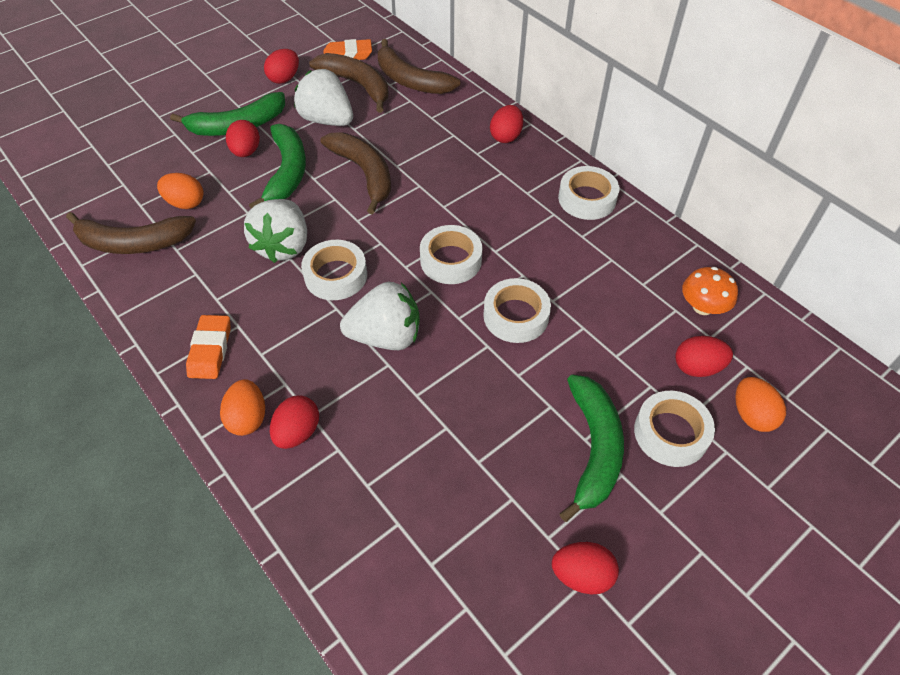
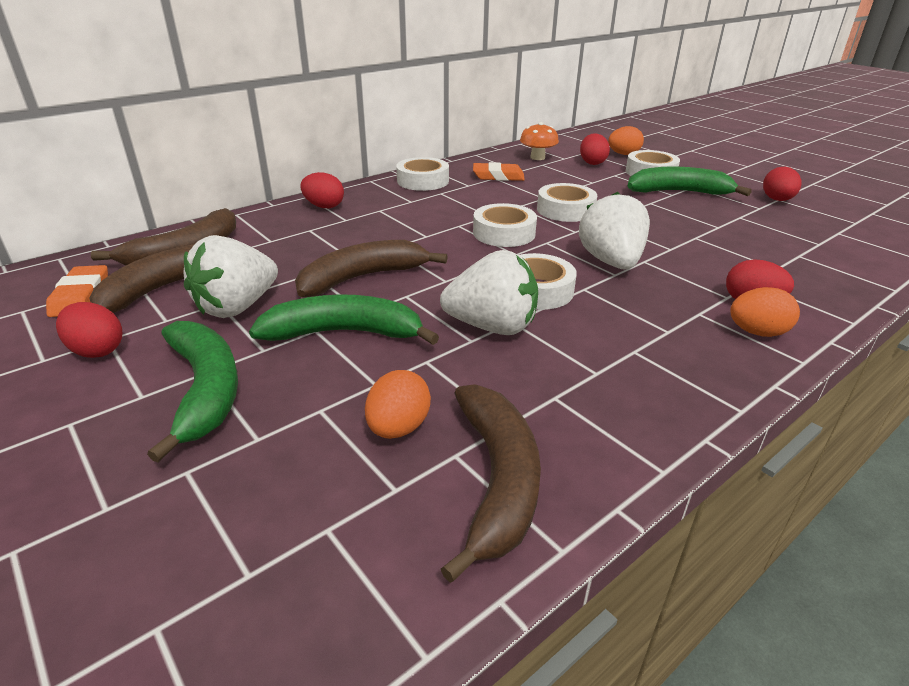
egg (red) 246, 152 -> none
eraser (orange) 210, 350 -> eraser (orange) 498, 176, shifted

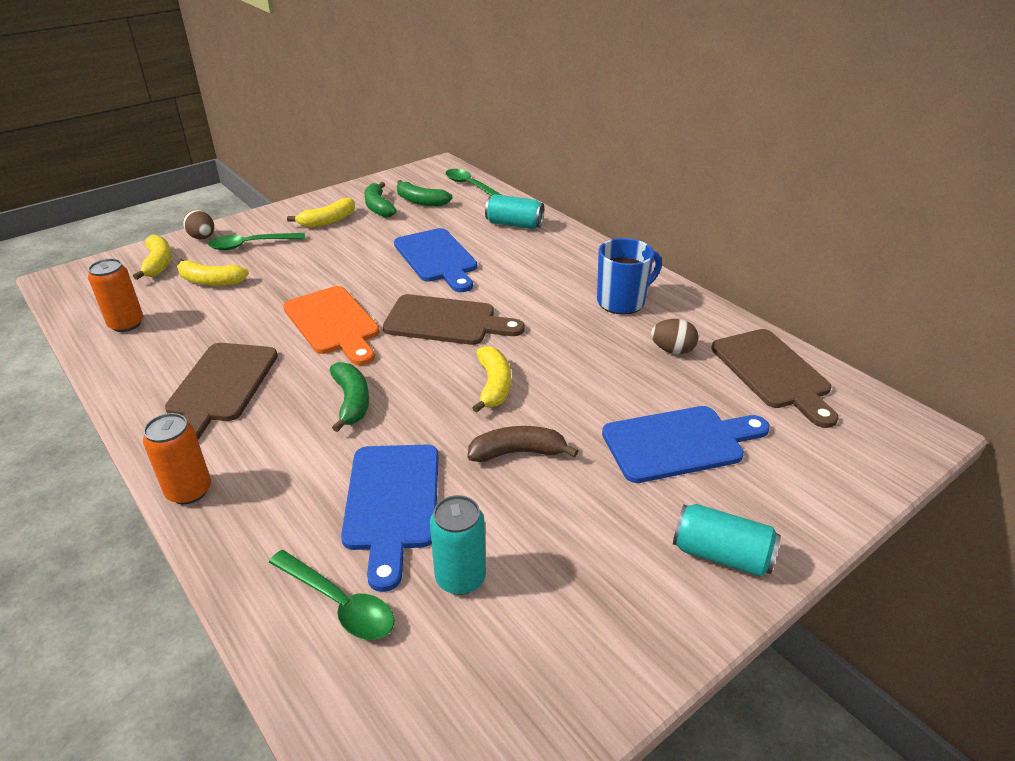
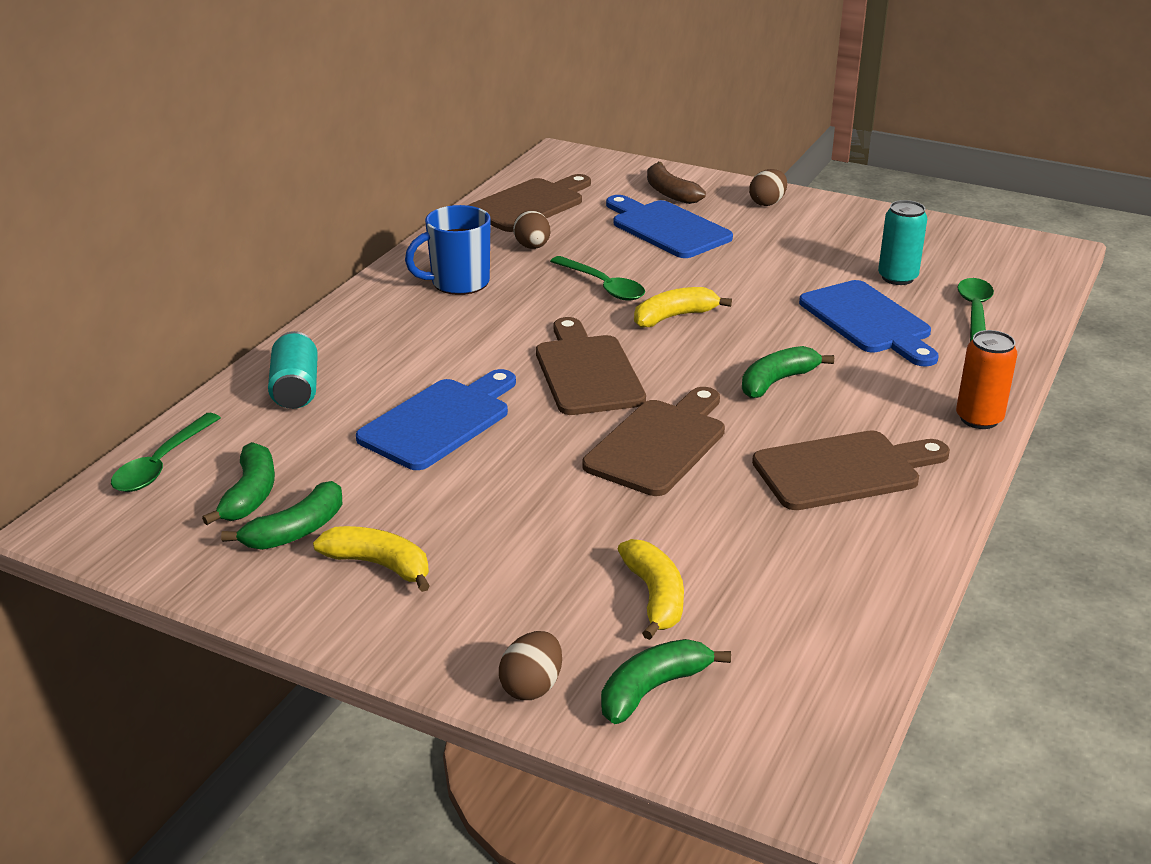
can (orange) 126, 324 -> none
spoon (green) 250, 245 -> spoon (green) 603, 286, shifted
banana (brown) 517, 452 -> banana (brown) 670, 193, shifted
can (turquoise) 721, 555 -> egg (brown) 767, 203
banana (yellow) 158, 263 -> banana (green) 652, 689
cutting board (orange) 333, 323 -> cutting board (brown) 659, 444
cutting board (blue) 392, 503 -> cutting board (blue) 868, 321, 90 degrees clockwise
mug (blue) 622, 301 -> mug (blue) 458, 283, 60 degrees counterclockwise

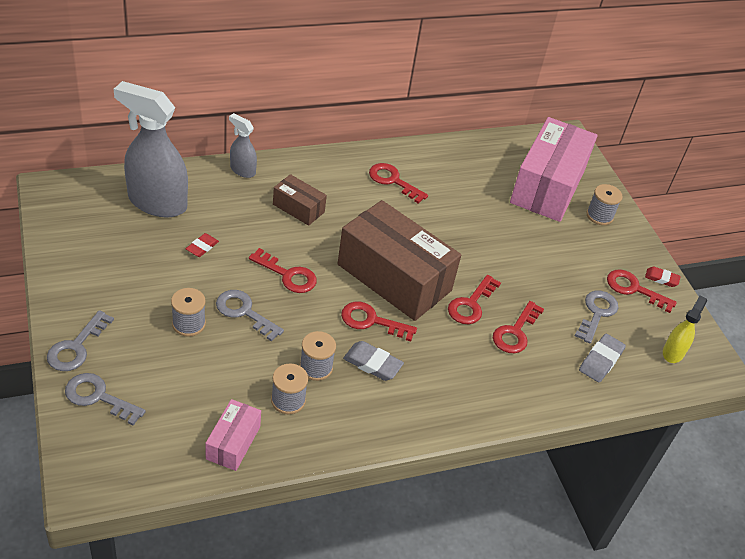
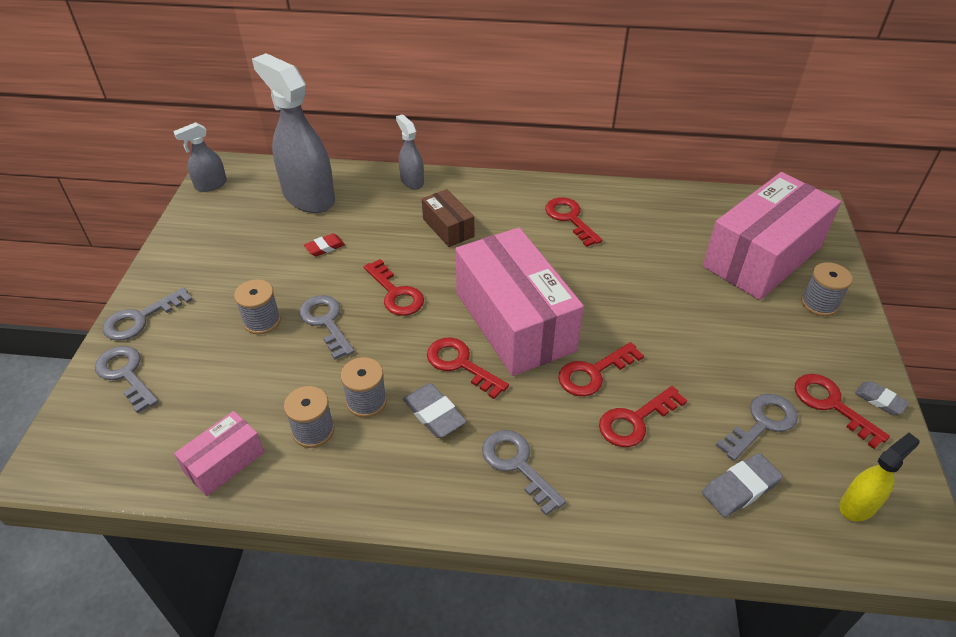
none -> spray bottle (grey) 210, 185
none -> key (grey) 517, 465
box (brown) 394, 277 -> box (pink) 514, 321
eraser (red) 661, 278 -> eraser (grey) 880, 400

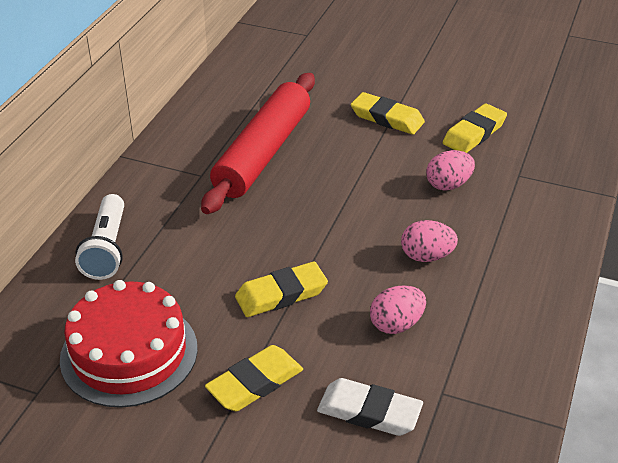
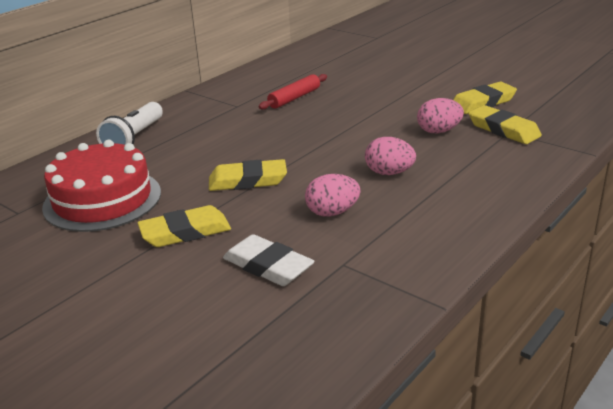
eraser (yellow) 387, 118 -> eraser (yellow) 503, 129, shifted
rolling pin (red) 263, 153 -> rolling pin (red) 294, 98, x0.48

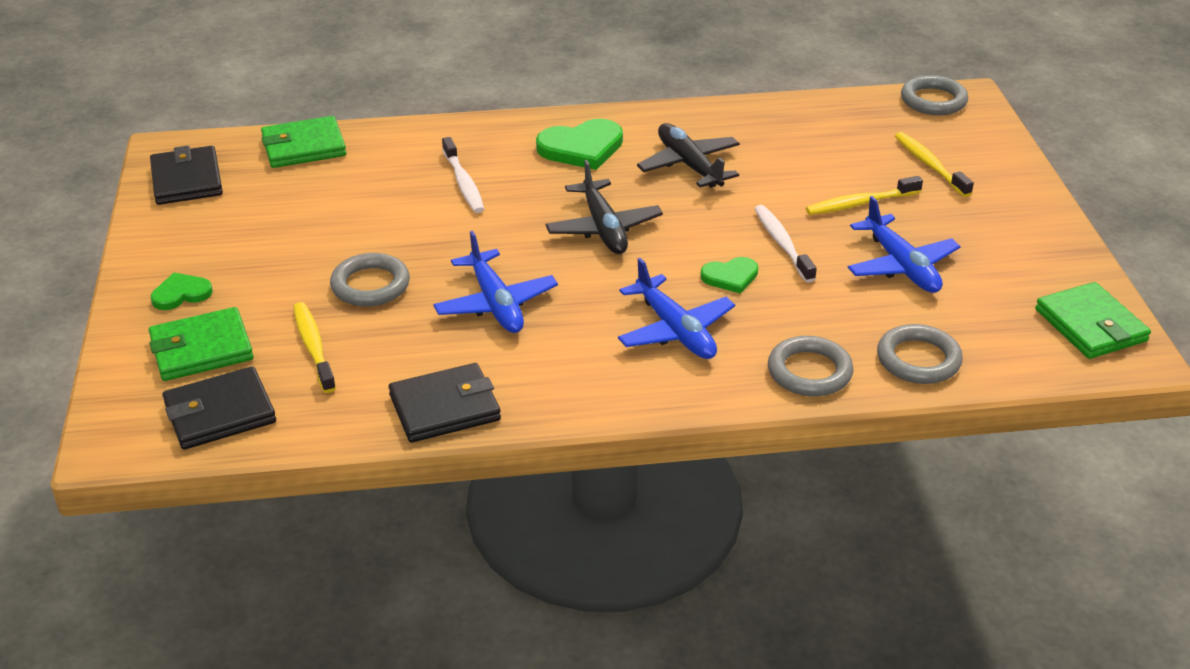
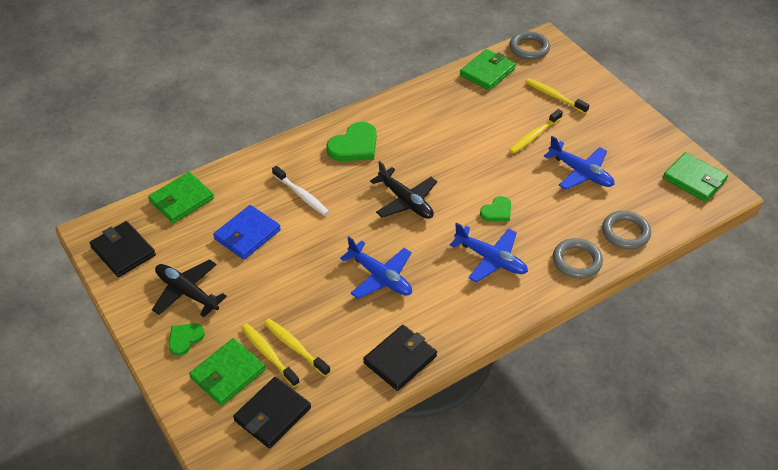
ring (grey) 370, 285 -> none
toothbrush (white) 782, 243 -> none
none -> wallet (blue) 247, 234
none -> toothbrush (yellow) 268, 354
none -> wallet (green) 487, 72
plane (black) 689, 165 -> plane (black) 187, 292, shifted

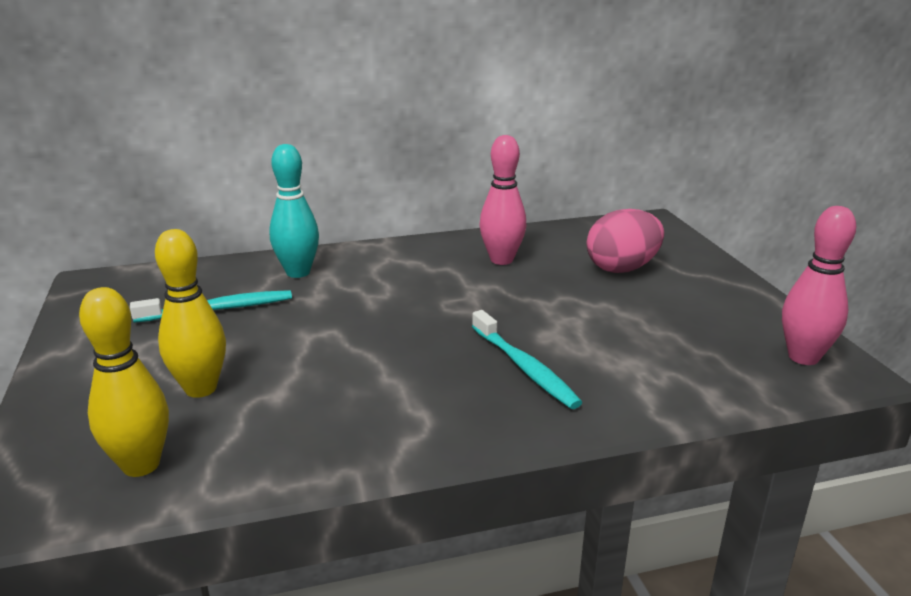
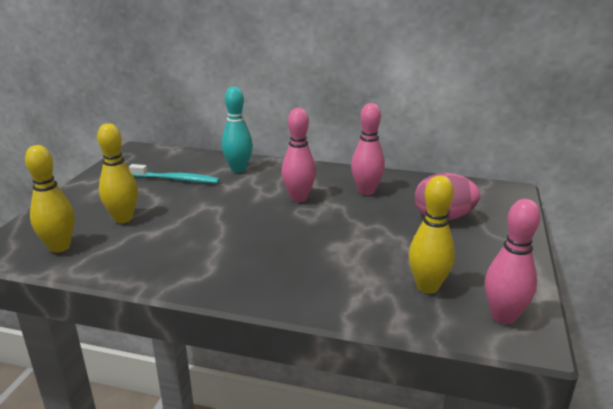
toothbrush (turquoise) 524, 367 -> none
none -> bowling pin (pink) 298, 198
none -> bowling pin (yellow) 427, 287

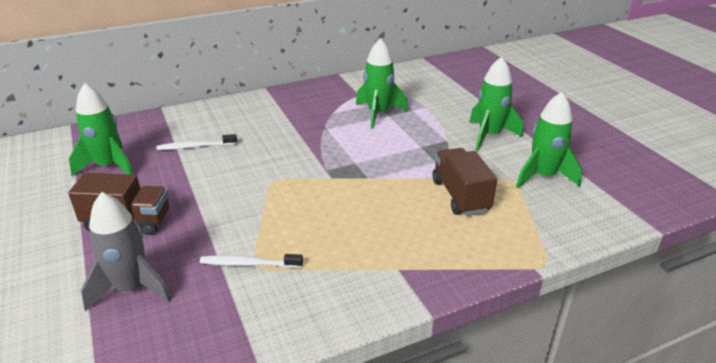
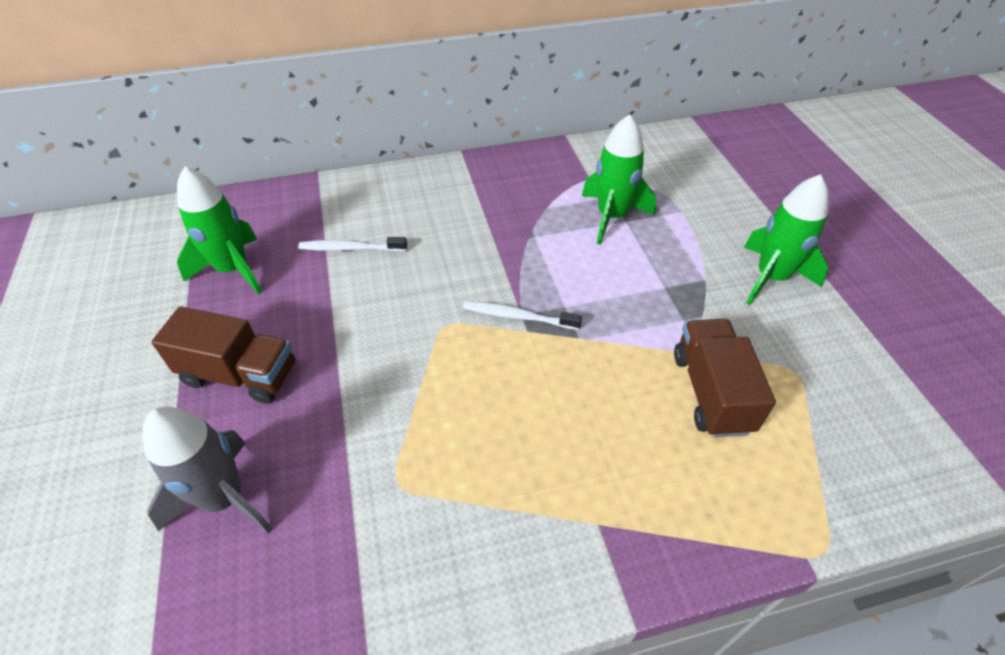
rocket (green) 543, 176 -> none
toothbrush (white) 249, 264 -> toothbrush (white) 518, 316, shifted

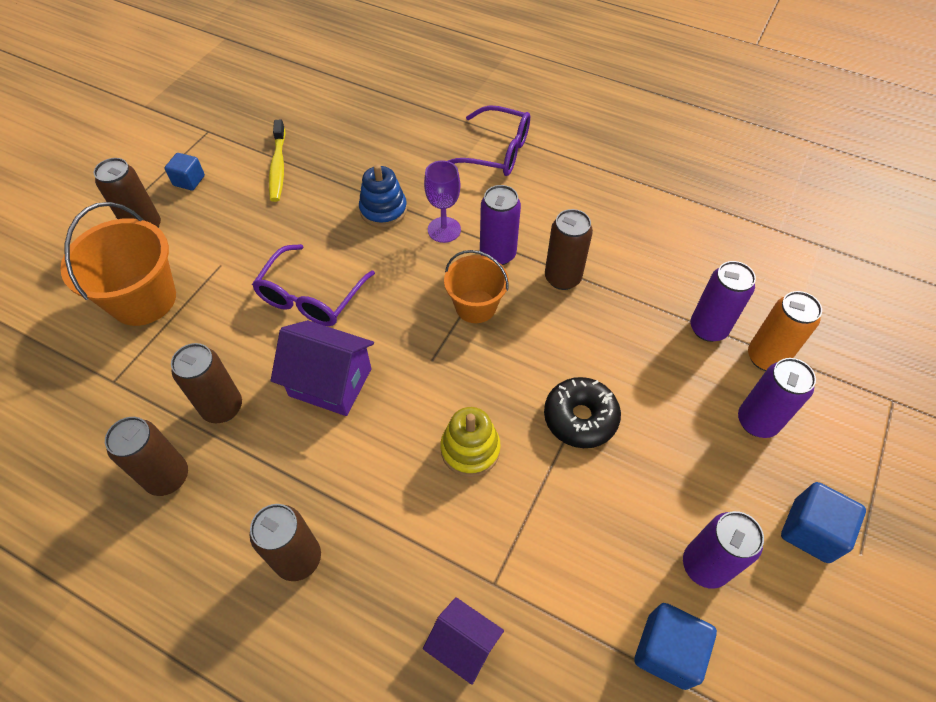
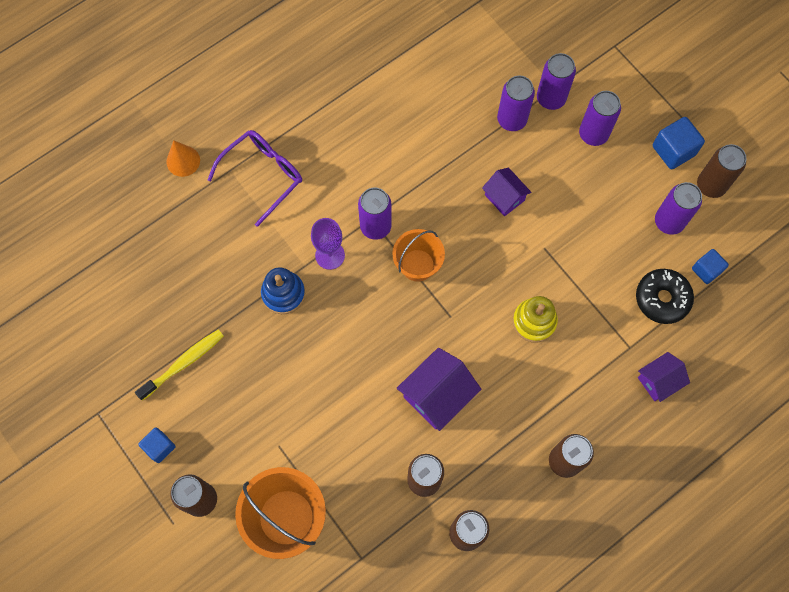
glasses (purple) 311, 297 -> none
none -> cone (orange) 183, 161
none -> house (purple) 504, 197
donut (black) 580, 418 -> donut (black) 662, 299, shifted
can (brown) 562, 278 -> can (brown) 711, 185, shifted
can (orange) 766, 357 -> can (purple) 551, 98
toothbrush (yellow) 278, 167 -> toothbrush (yellow) 183, 363, 60 degrees counterclockwise
cube (blue) 667, 651 -> cube (blue) 706, 270, x0.66

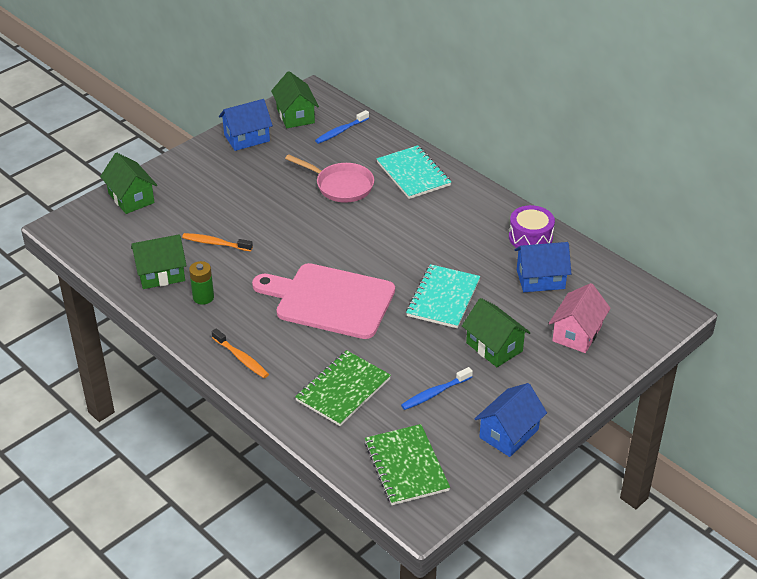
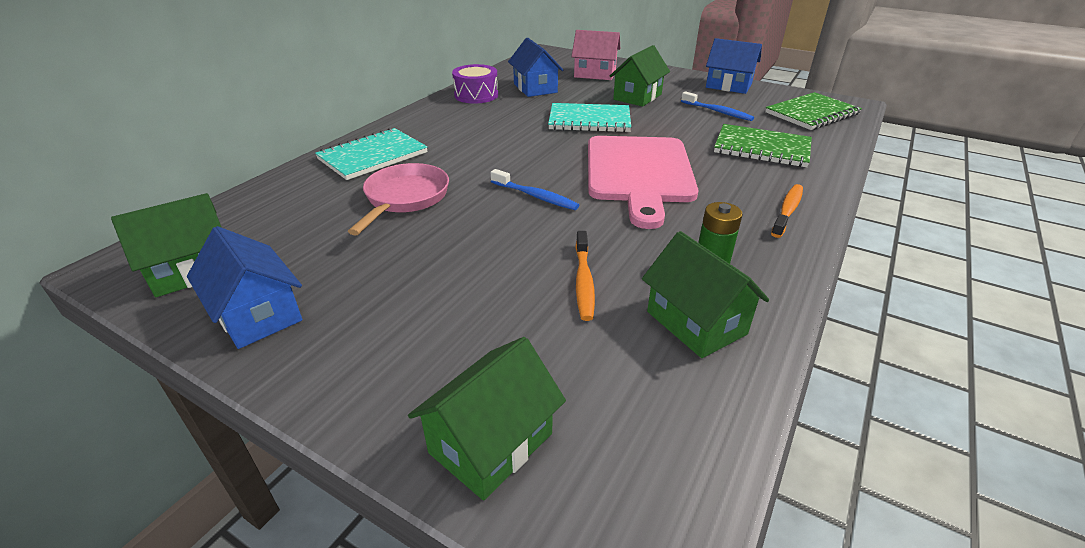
toothbrush (blue) 340, 131 -> toothbrush (blue) 536, 196, shifted

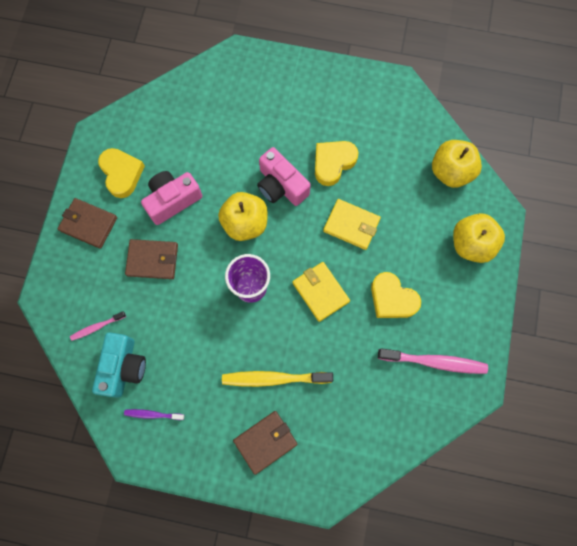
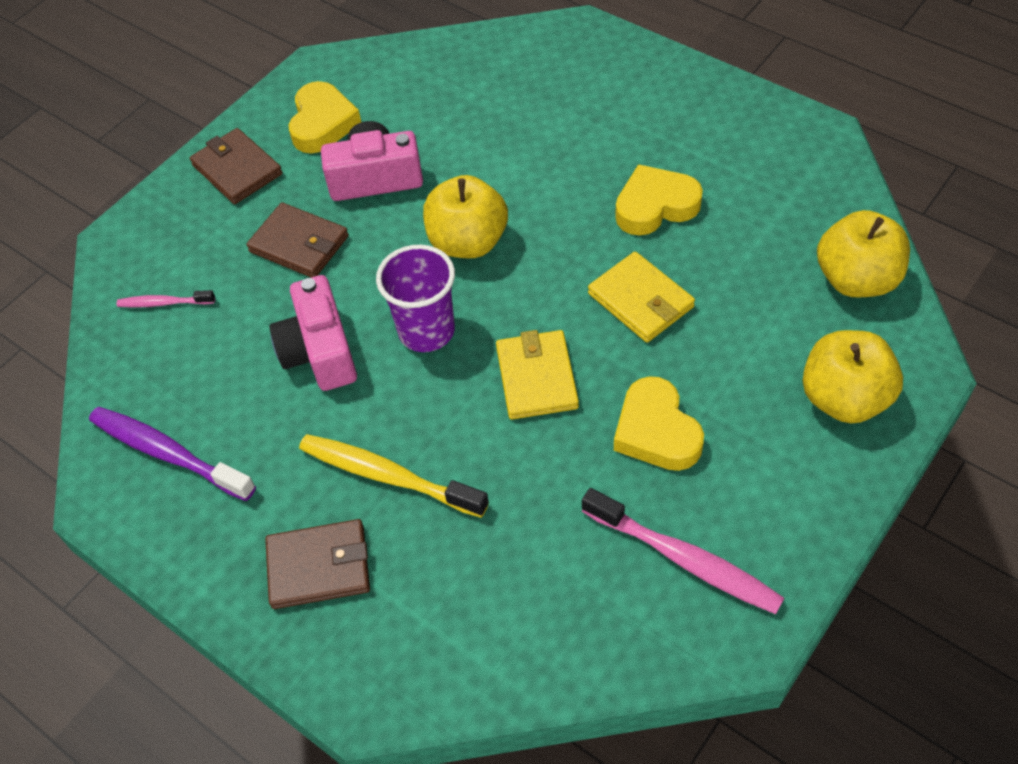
camera (turquoise) 123, 367 -> none
camera (pink) 281, 185 -> camera (pink) 320, 351, shifted
toothbrush (purple) 153, 414 -> toothbrush (purple) 168, 453, x1.85

